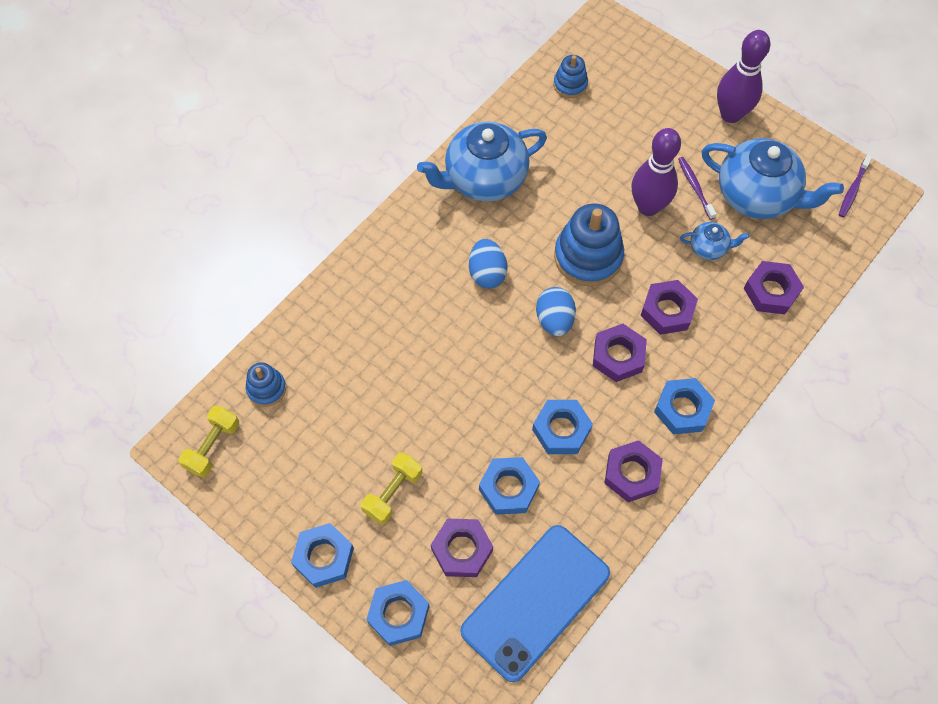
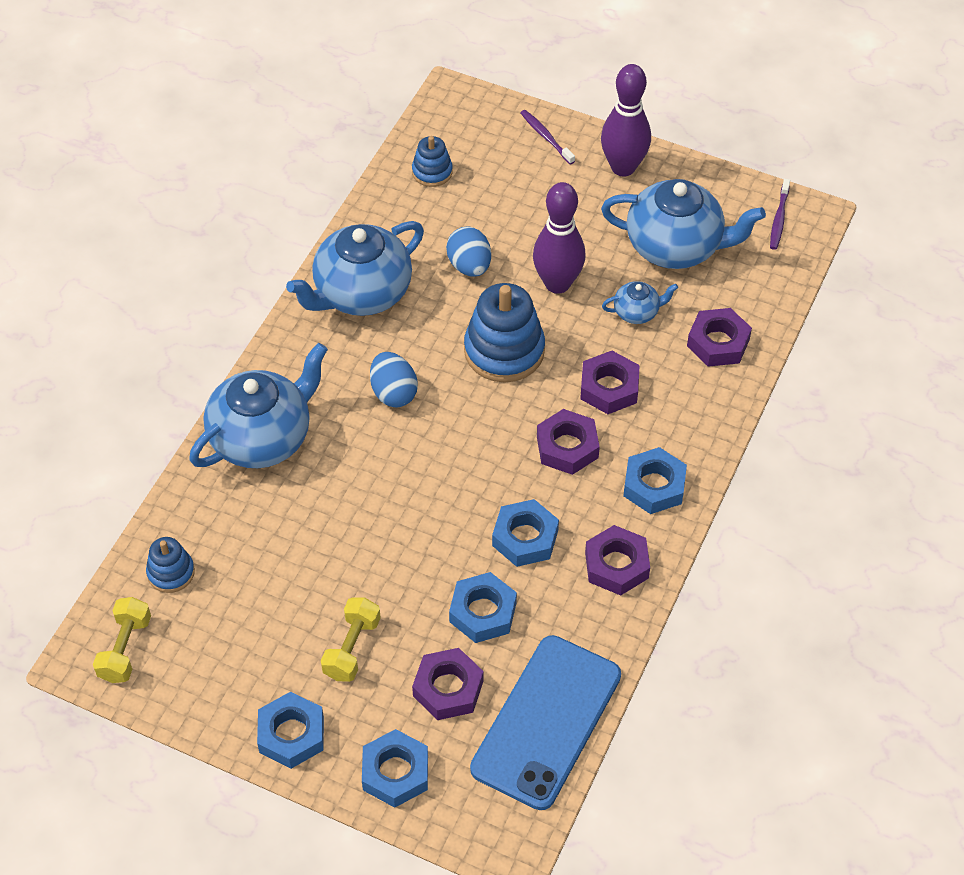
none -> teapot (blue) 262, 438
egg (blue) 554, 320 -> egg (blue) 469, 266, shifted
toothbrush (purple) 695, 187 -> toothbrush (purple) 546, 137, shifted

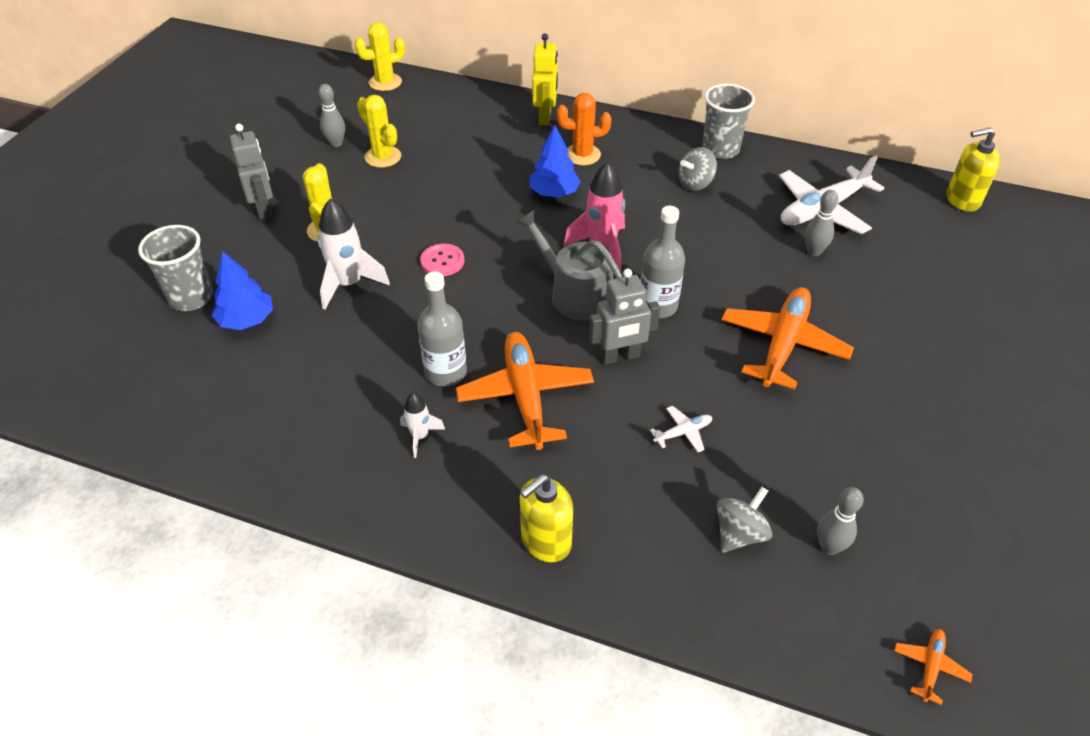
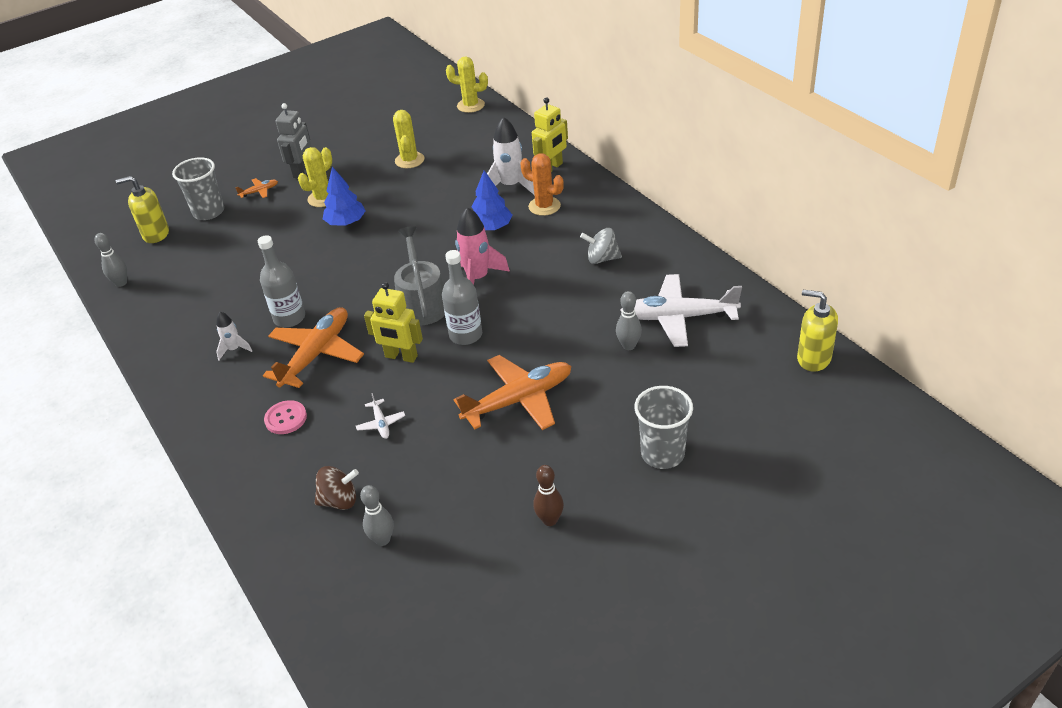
none -> bowling pin (brown) 550, 520
tree (blue) 247, 320 -> tree (blue) 346, 222, shifted
bowling pin (grey) 336, 143 -> bowling pin (grey) 121, 283, shifted
rocket (white) 349, 284 -> rocket (white) 510, 186, shifted
button (pink) 442, 261 -> button (pink) 286, 418, shifted
soap dispenser (yellow) 545, 541 -> soap dispenser (yellow) 156, 234, shifted
cup (grey) 720, 149 -> cup (grey) 662, 454, shifted
plane (orange) 930, 667 -> plane (orange) 259, 191, shifted
robot (grey) 620, 356 -> robot (yellow) 401, 357
spinning top (grey) 739, 533 -> spinning top (brown) 339, 500
plane (white) 683, 433 -> plane (white) 381, 423, 60 degrees clockwise

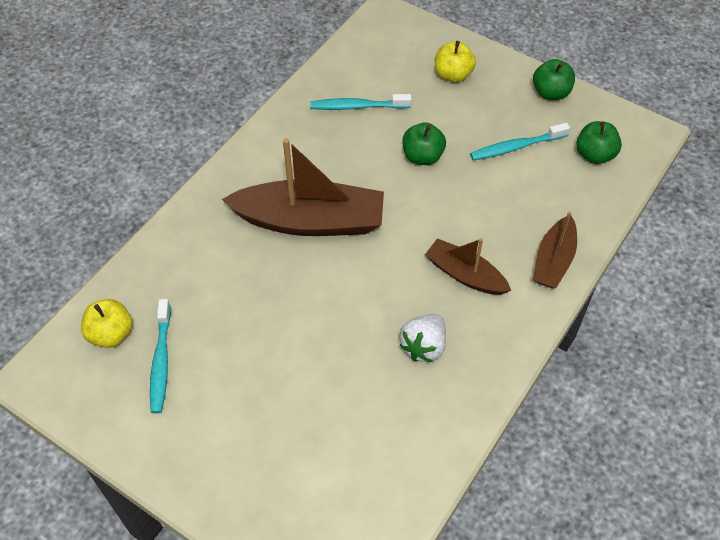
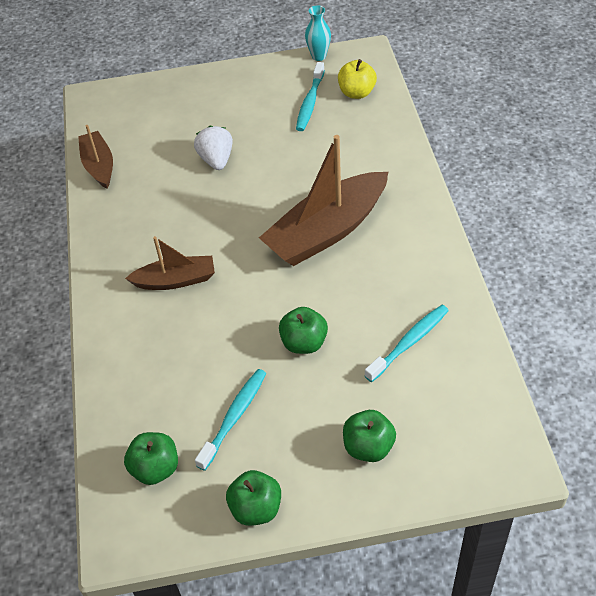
none -> vase (turquoise) 319, 56
strawberry (white) 424, 346 -> strawberry (white) 216, 160, shifted
boat (brown) 553, 260 -> boat (brown) 99, 166, shifted
apple (yellow) 453, 75 -> apple (green) 368, 447
toothbrush (turquoise) 161, 361 -> toothbrush (turquoise) 310, 102, 120 degrees counterclockwise

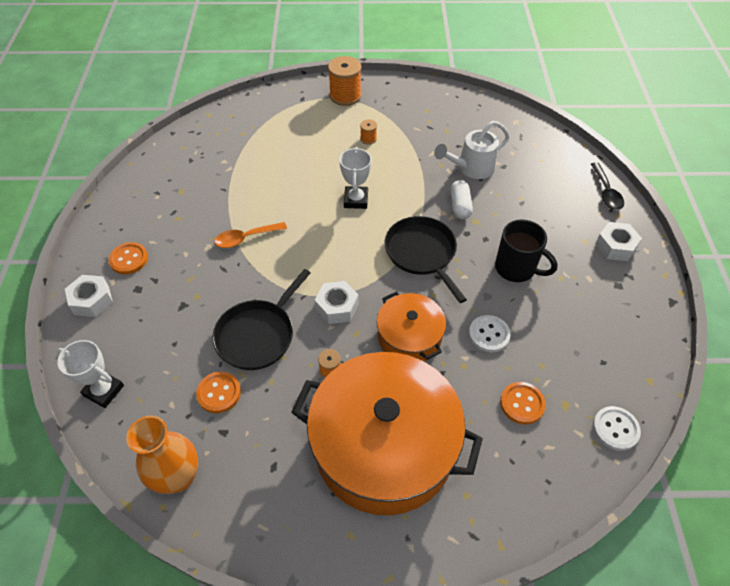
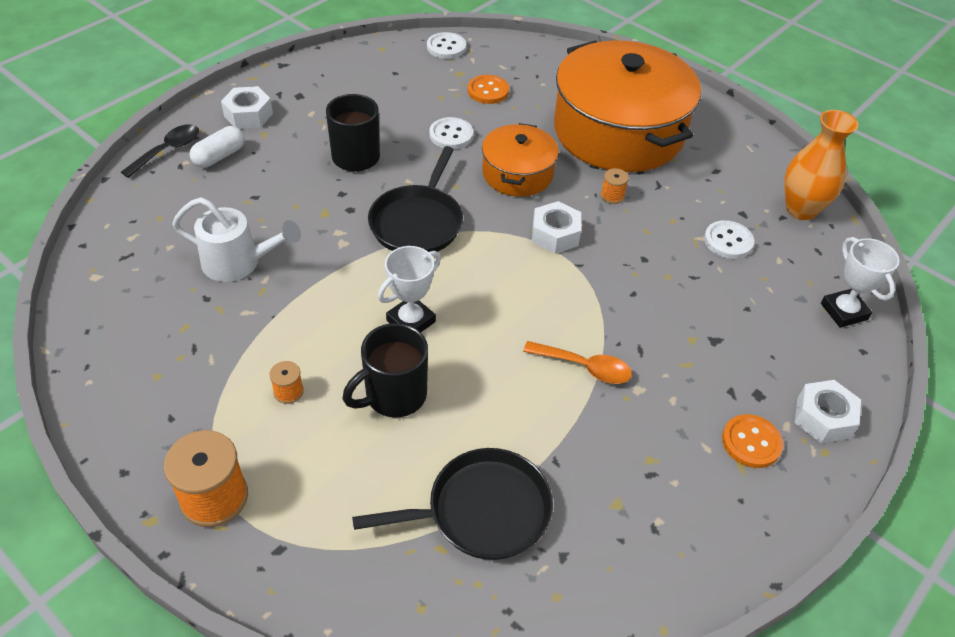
none -> mug (black) 394, 396
pan (black) 258, 335 -> pan (black) 482, 511, shifted
capsule (white) 460, 206 -> capsule (white) 219, 156, shifted
button (orange) 219, 393 -> button (white) 728, 241

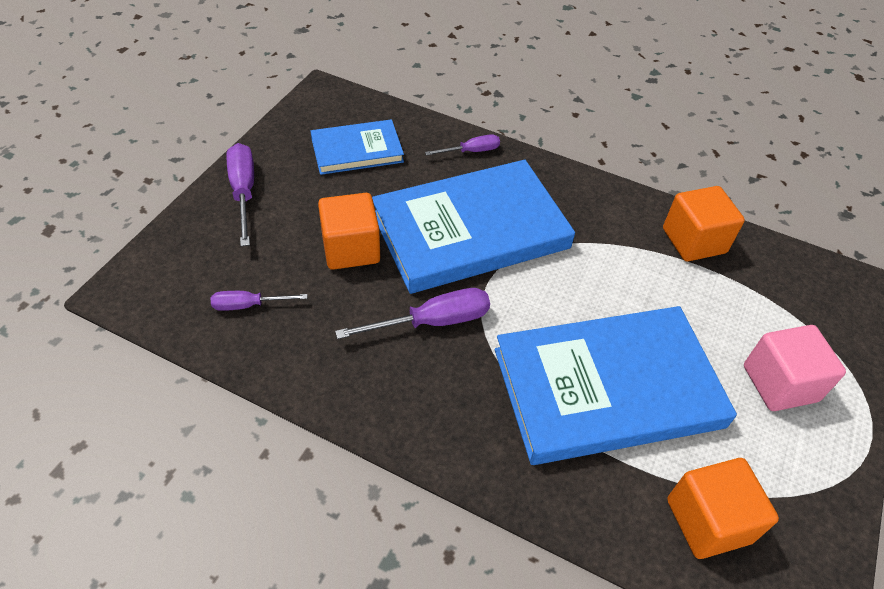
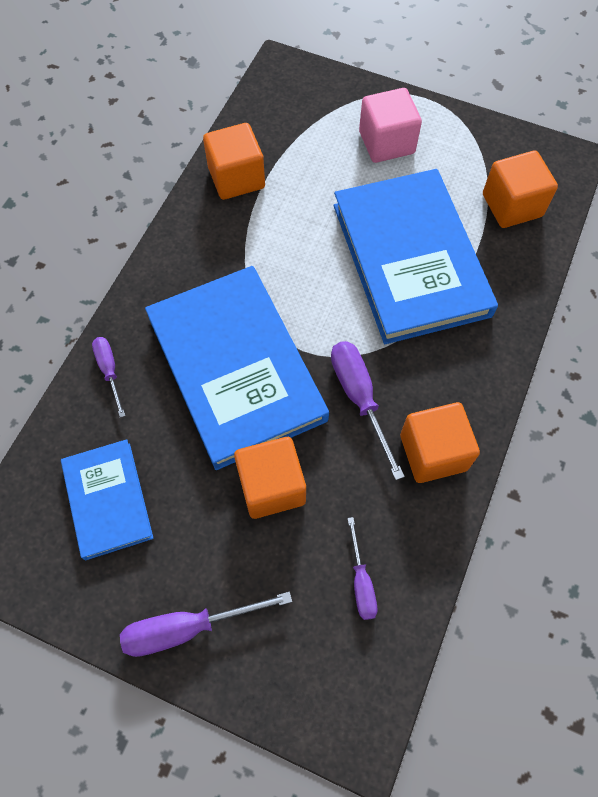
none -> cube (orange) 433, 452

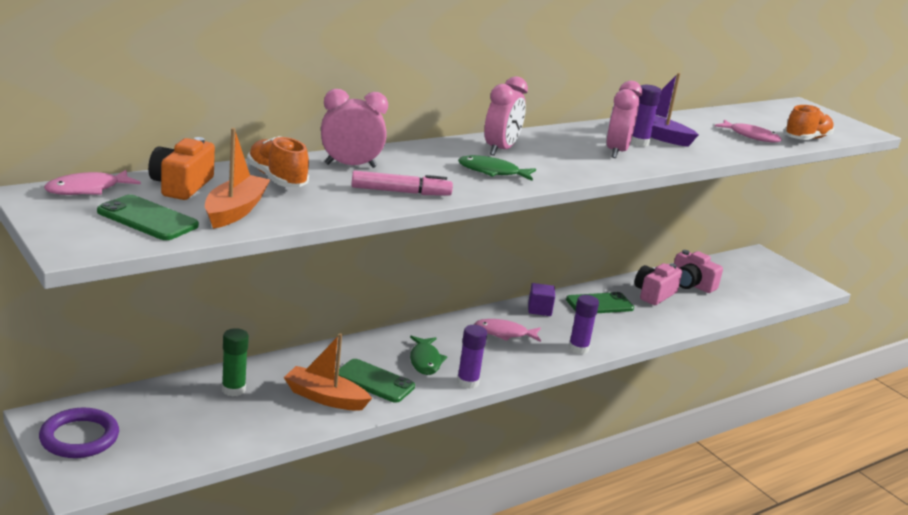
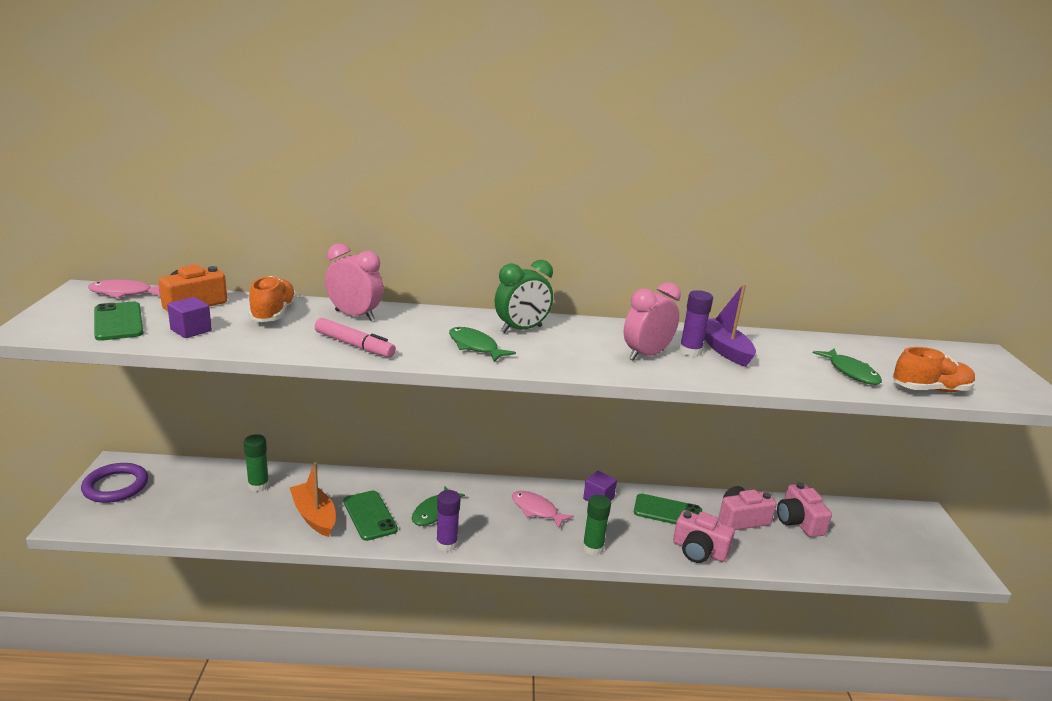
none -> camera (pink) 699, 550
boat (orange) 235, 211 -> cube (purple) 191, 330
clock (pink) 500, 150 -> clock (green) 521, 329
glue stick (purple) 578, 348 -> glue stick (green) 592, 548
fish (pink) 751, 136 -> fish (green) 851, 372

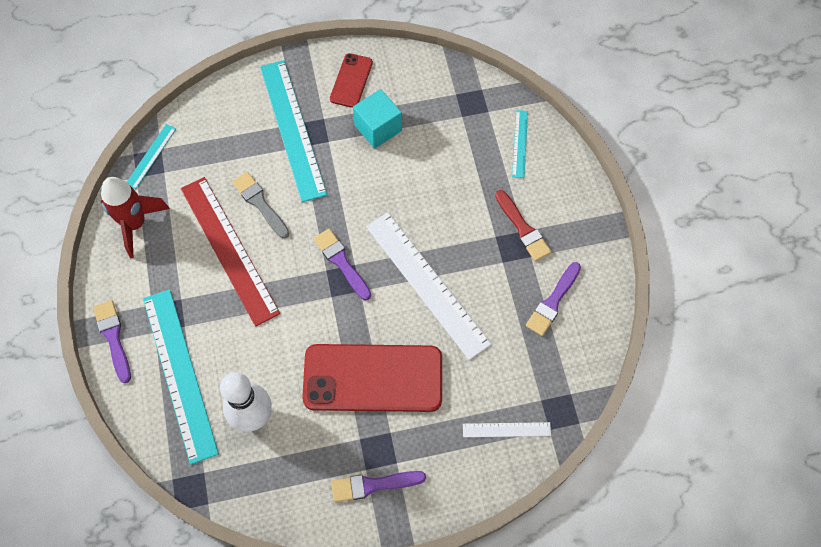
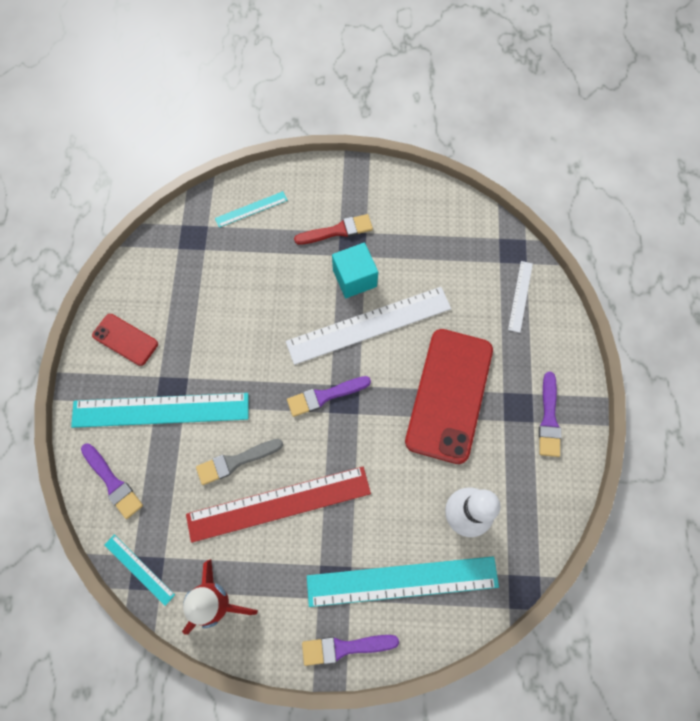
cube (turquoise) 378, 128 -> cube (turquoise) 354, 278, shifted
brush (purple) 553, 301 -> brush (purple) 112, 482, shifted
ruler (turquoise) 520, 143 -> ruler (turquoise) 251, 209, 45 degrees counterclockwise

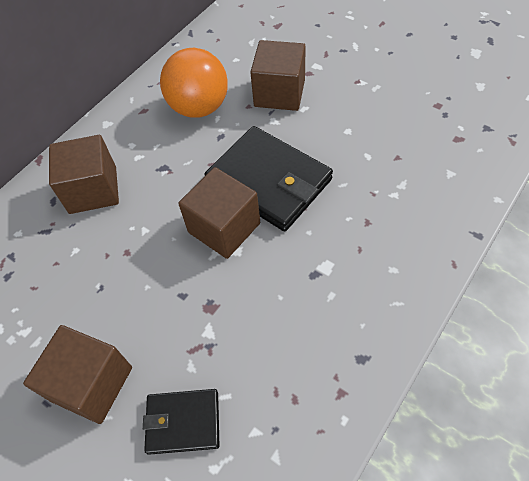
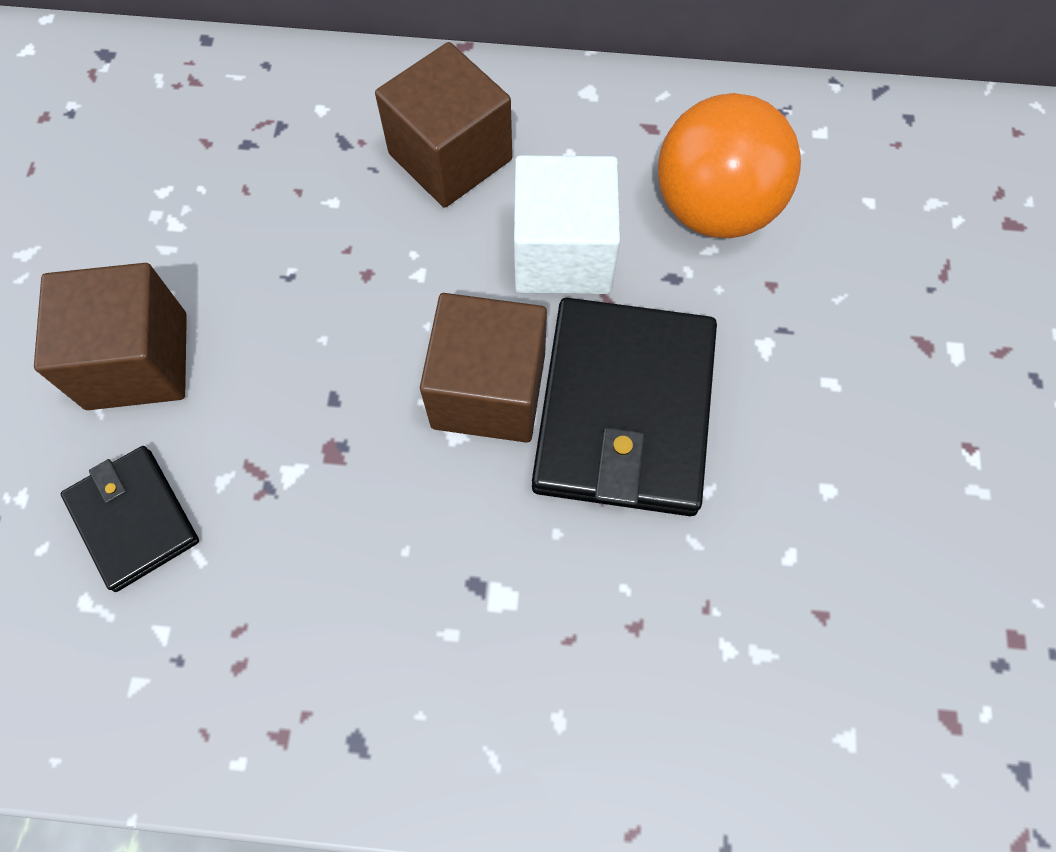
cube (brown) 279, 93 -> none
none -> cube (white) 563, 253

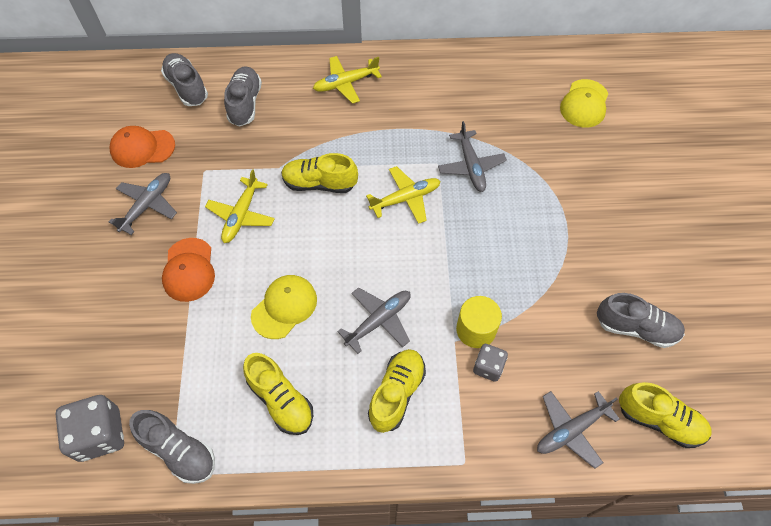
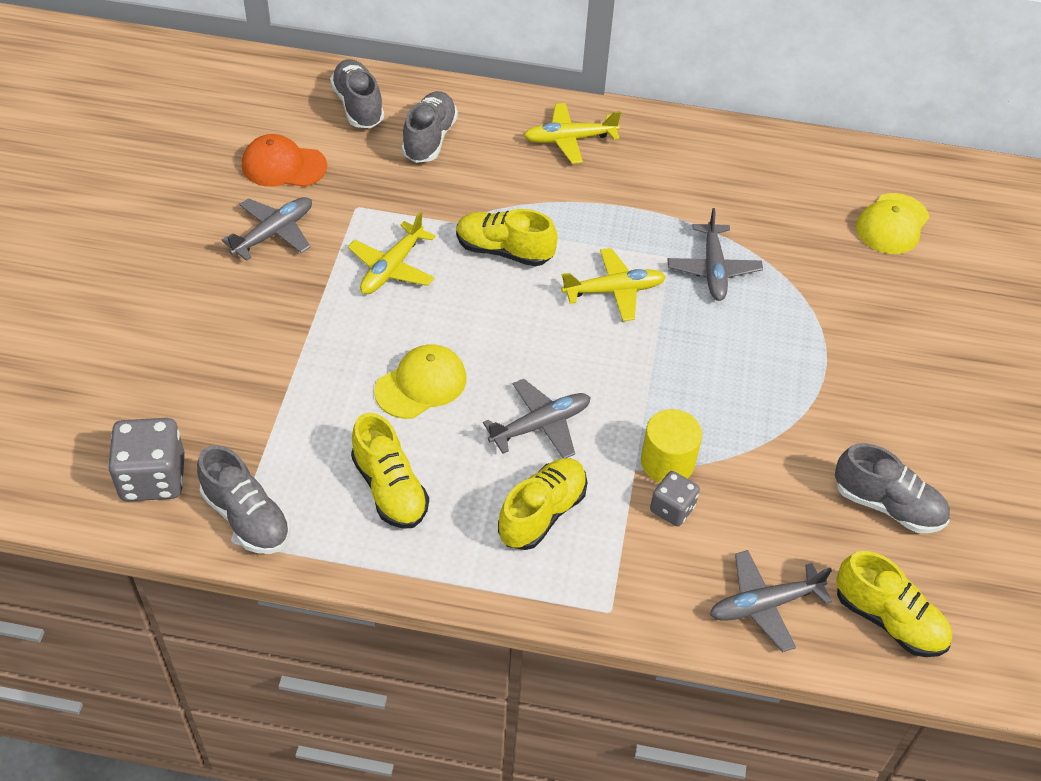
cap (orange) 189, 270 -> none

